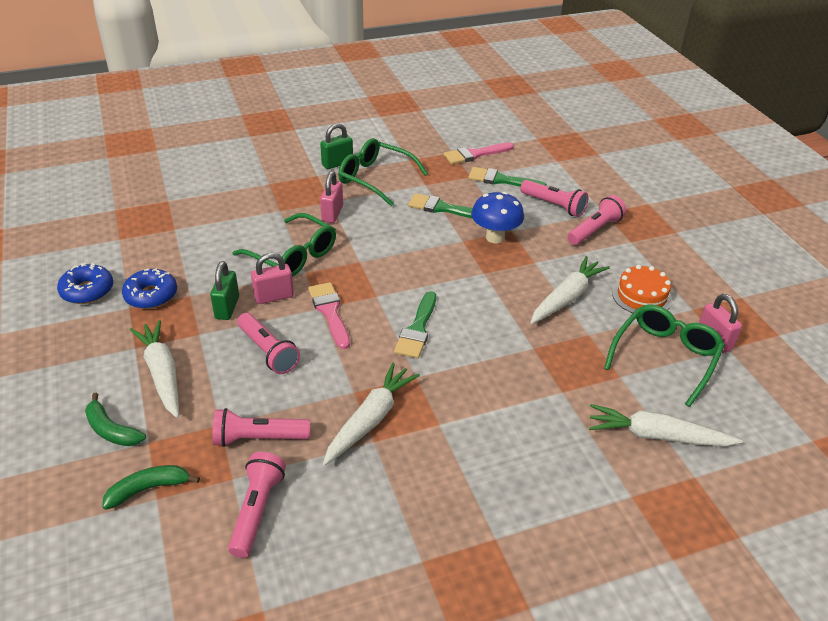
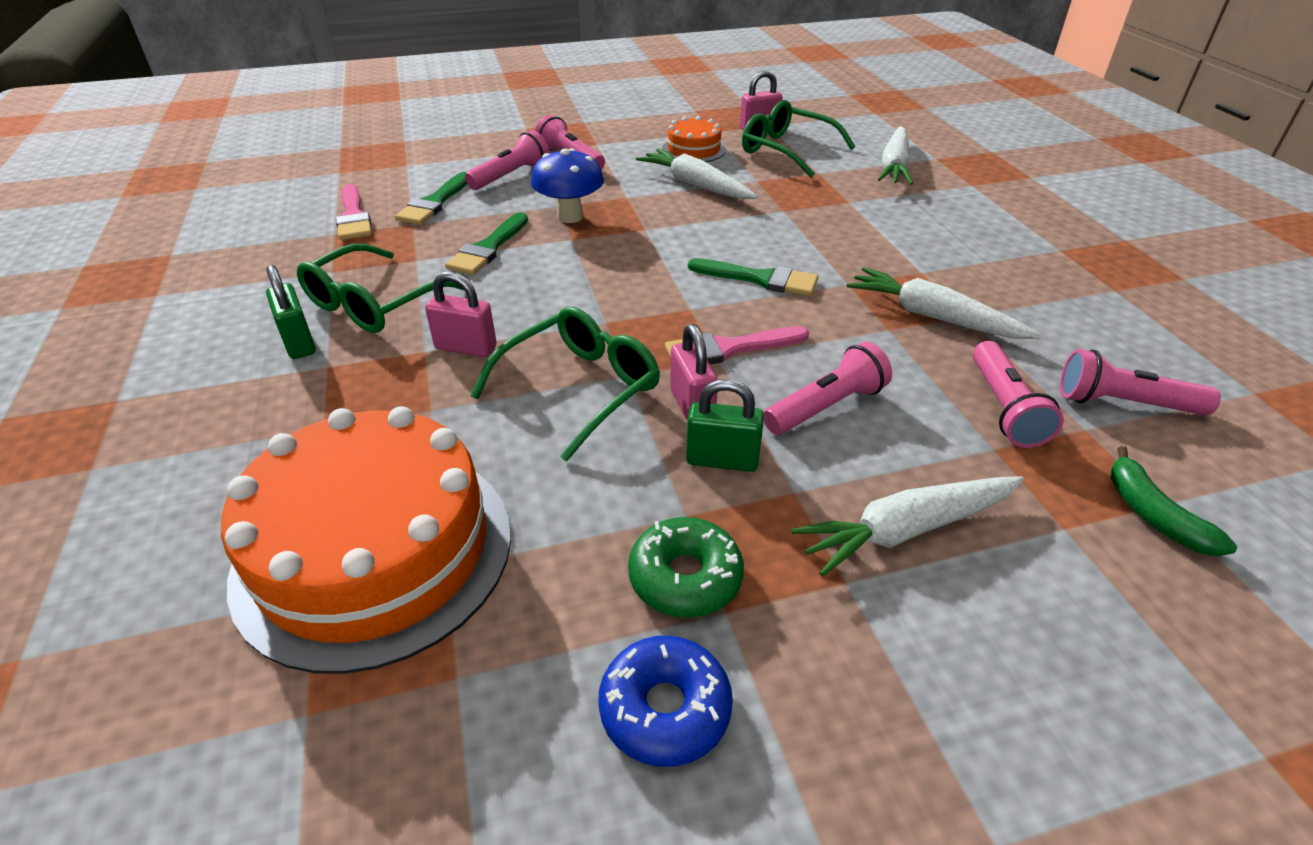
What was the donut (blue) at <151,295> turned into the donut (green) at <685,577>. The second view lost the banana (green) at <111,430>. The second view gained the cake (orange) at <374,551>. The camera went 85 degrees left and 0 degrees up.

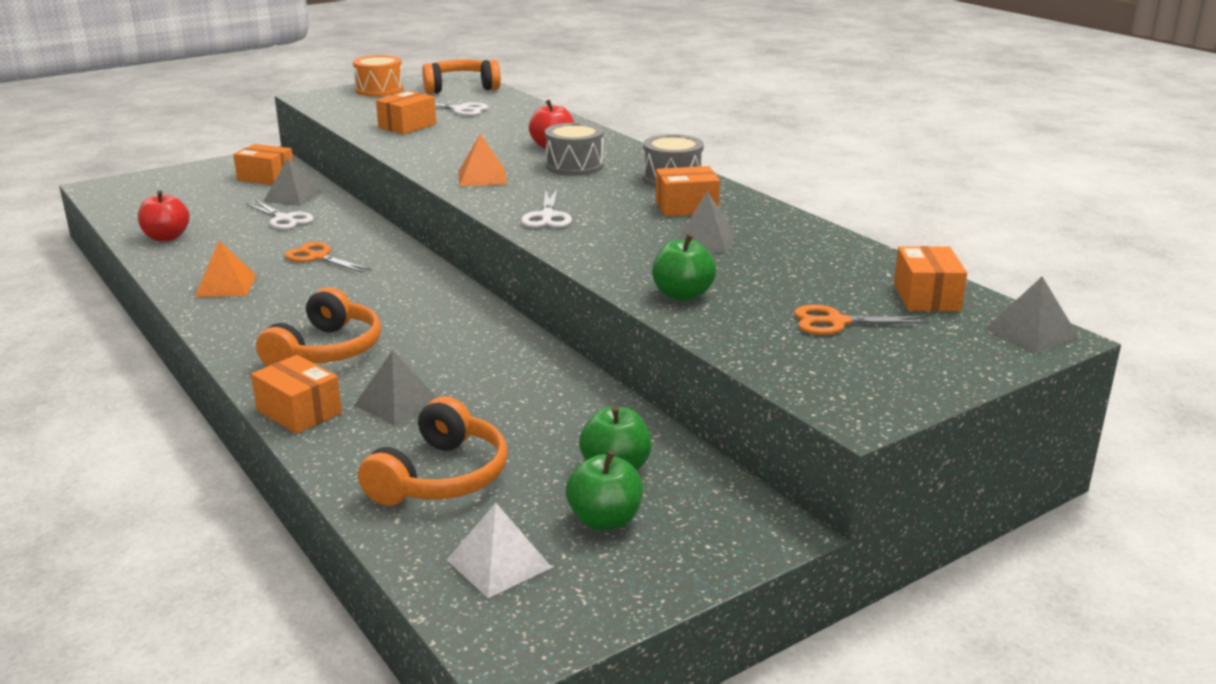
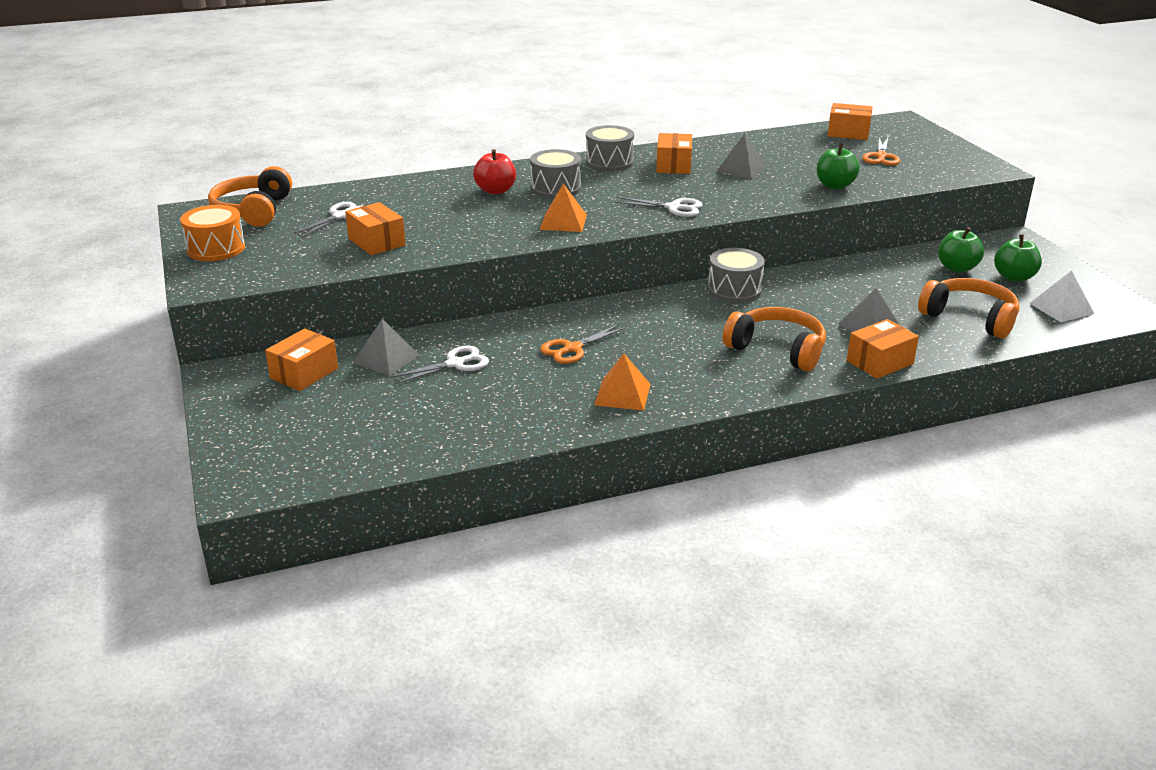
The second view lost the apple (red) at <166,237>. The second view lost the pyramid (grey) at <1031,332>. The second view gained the drum (grey) at <734,289>. The camera went 75 degrees left and 5 degrees up.

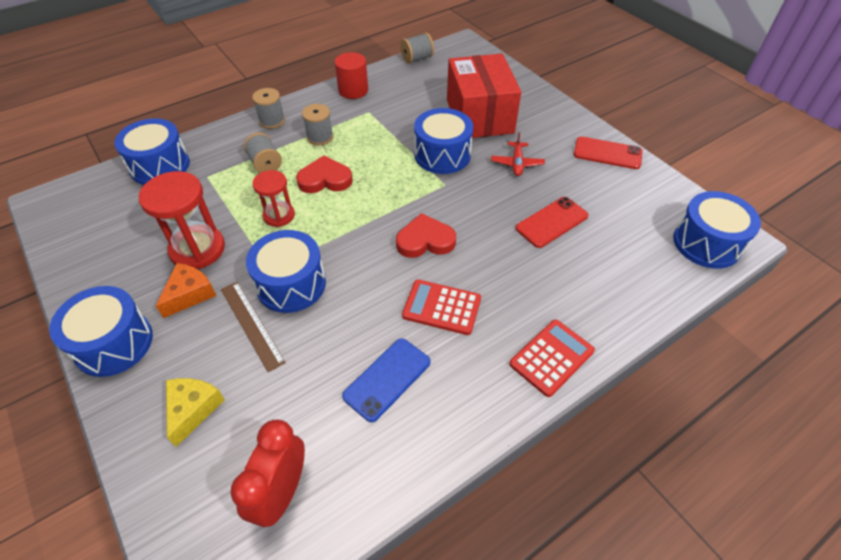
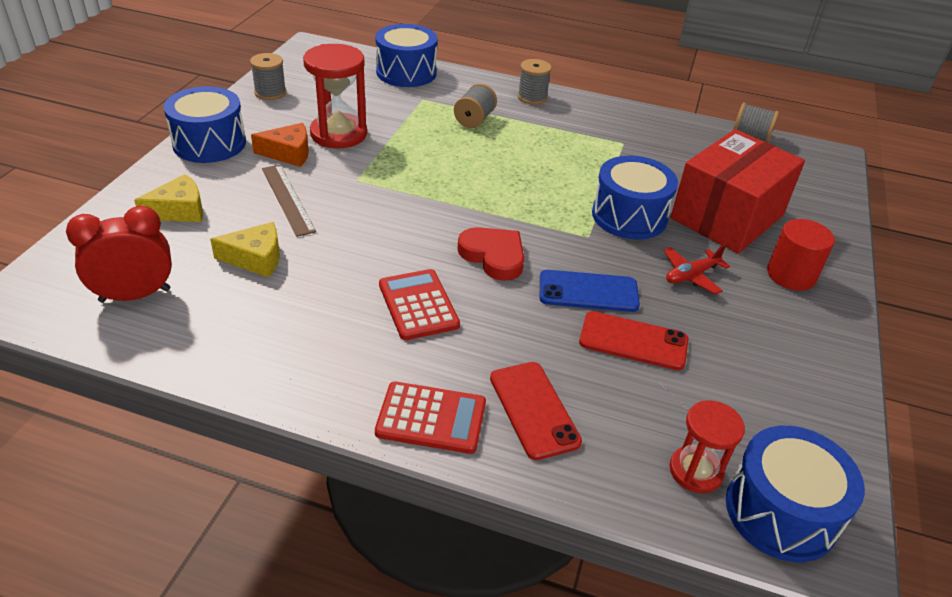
The cylinder (red) ended up elsewhere, having gone from <353,90> to <791,275>. The spool (grey) ended up elsewhere, having gone from <320,137> to <270,92>. The phone (red) ended up elsewhere, having gone from <607,153> to <533,409>. The second view lost the heart (red) at <325,179>. The hourglass (red) ended up elsewhere, having gone from <279,215> to <695,471>. The second view lost the drum (blue) at <291,284>. The ruler (brown) at <251,324> ended up facing another way, 45 degrees counterclockwise from before. The phone (blue) ended up elsewhere, having gone from <387,379> to <588,291>. The second view gained the cheese (yellow) at <256,258>. The camera went 50 degrees right and 10 degrees down.

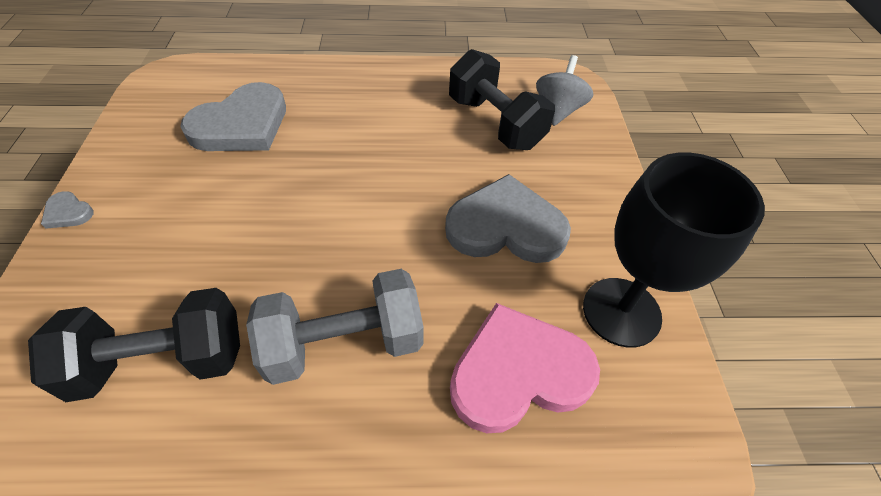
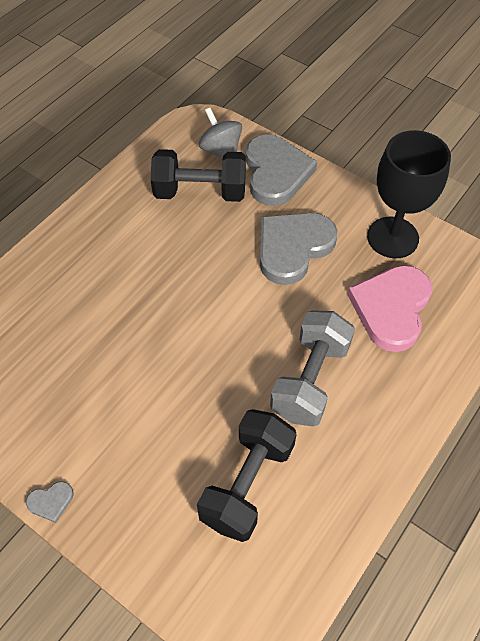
The heart (grey) ended up elsewhere, having gone from <241,125> to <276,173>. The camera went 50 degrees left and 5 degrees up.

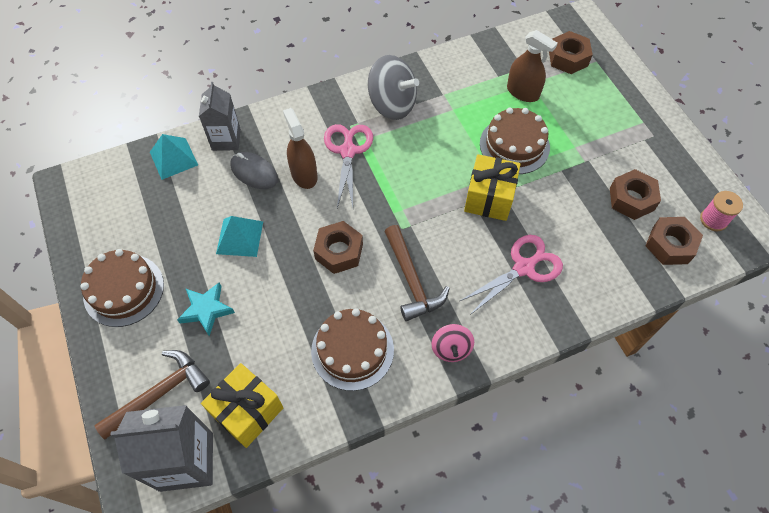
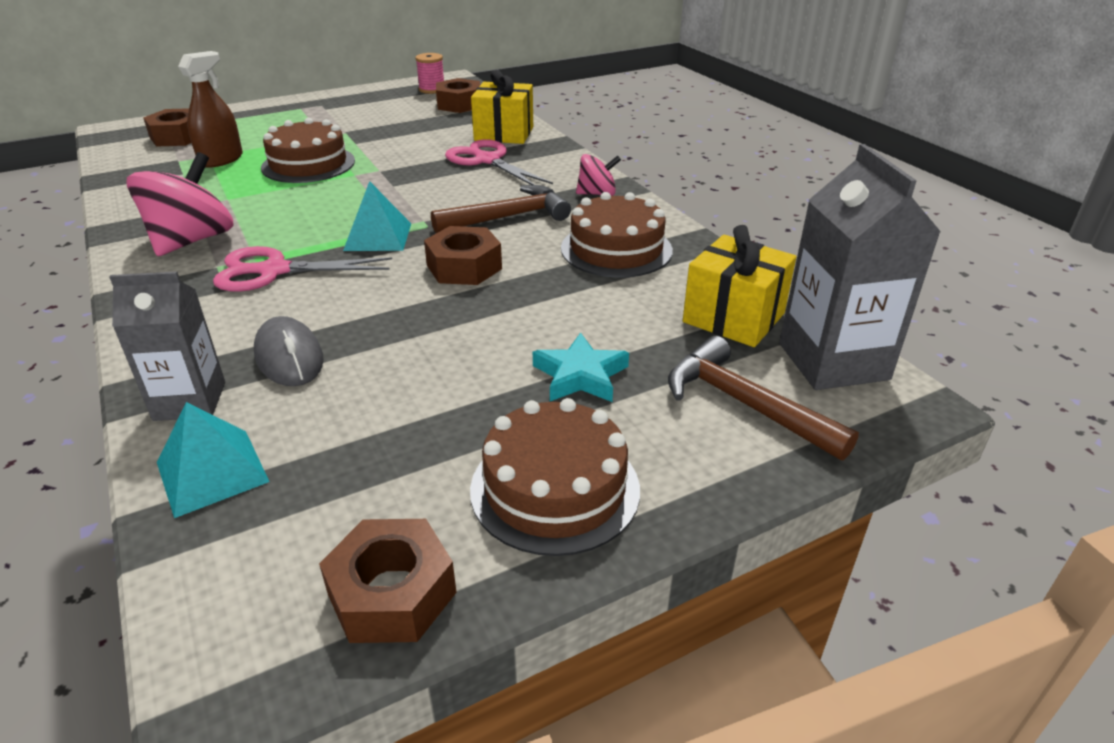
What was the spinning top (grey) at <392,104> turned into the spinning top (pink) at <192,240>. The second view lost the spray bottle (brown) at <304,174>. The mouse (grey) at <254,172> ended up facing another way, 60 degrees counterclockwise from before. The gift (yellow) ended up elsewhere, having gone from <489,198> to <504,134>. The nut (brown) ended up elsewhere, having gone from <631,199> to <392,593>. The pyramid (turquoise) ended up elsewhere, having gone from <239,237> to <378,237>. The camera went 95 degrees left and 25 degrees down.

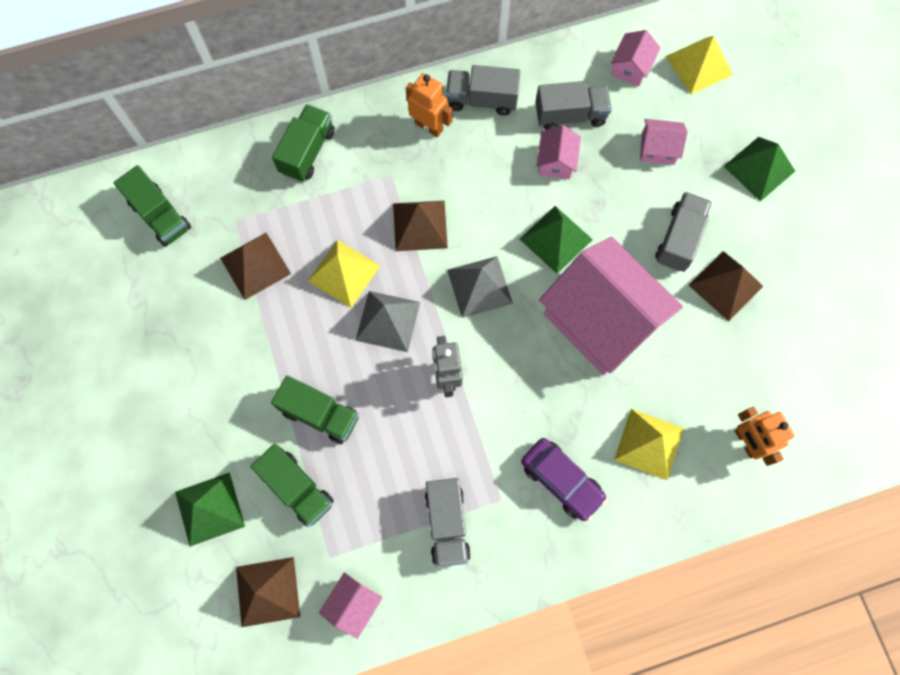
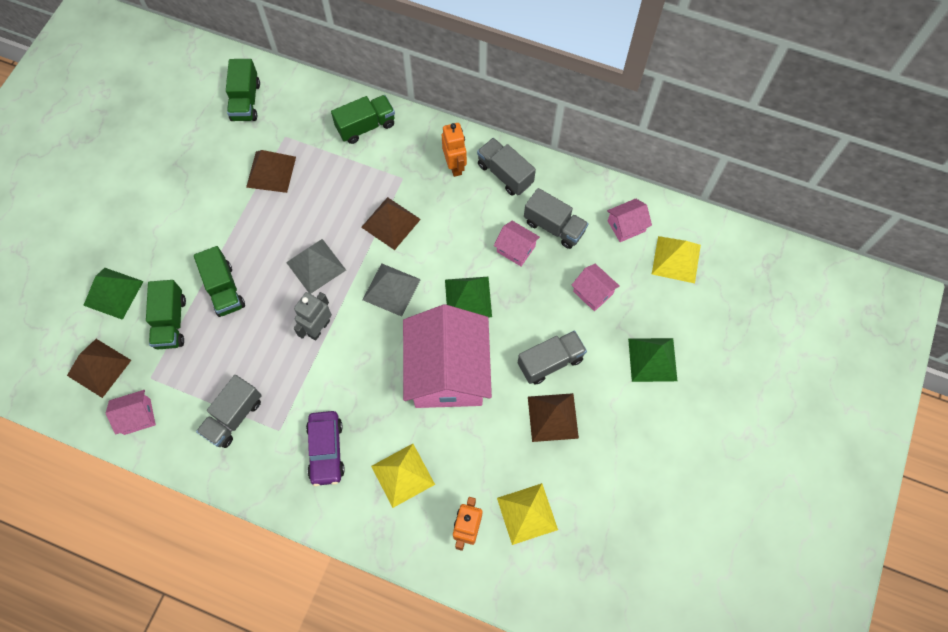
The house (pink) at <556,161> ended up facing another way, 75 degrees clockwise from before. The pyramid (yellow) ended up elsewhere, having gone from <344,273> to <527,513>. The camera went 40 degrees right and 5 degrees down.

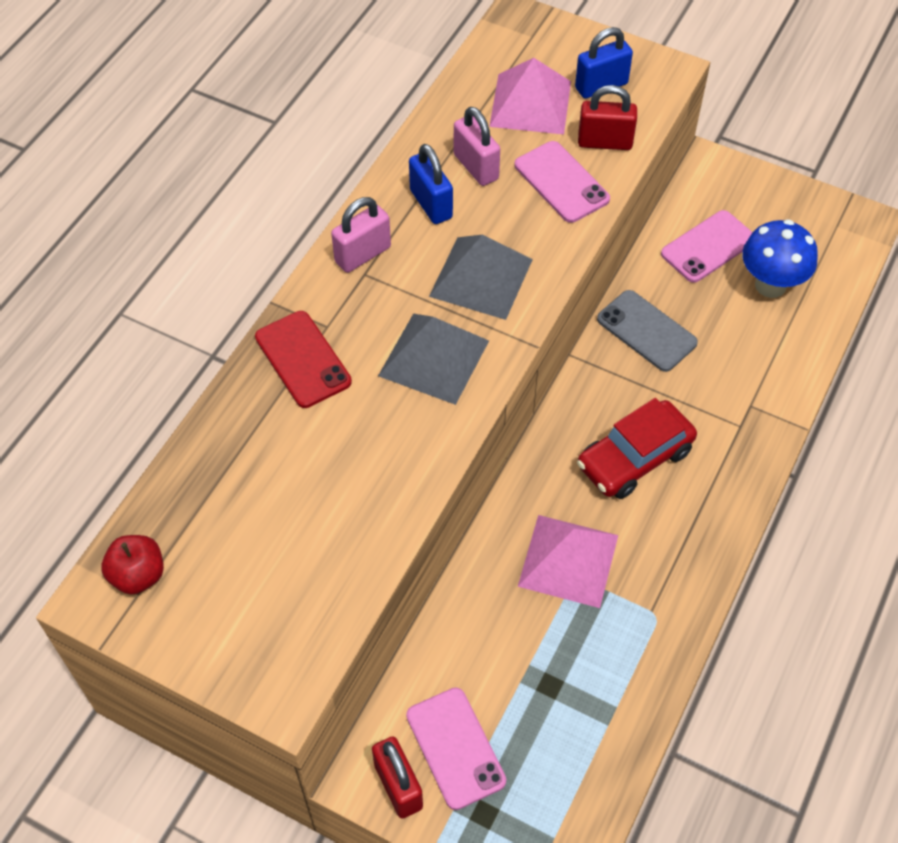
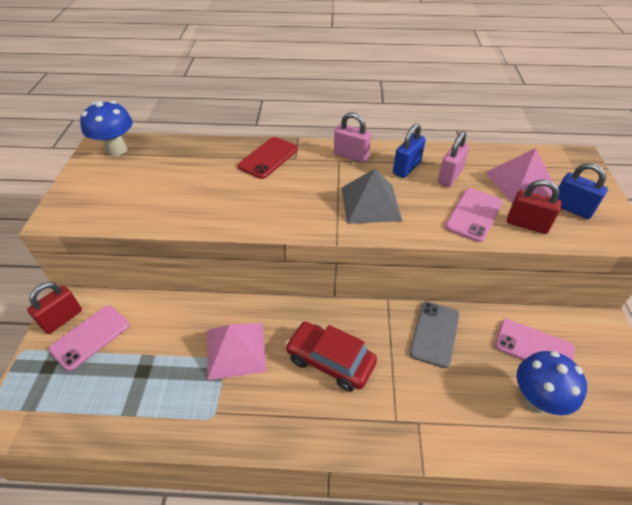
The padlock (red) at <605,142> ended up facing another way, 45 degrees counterclockwise from before. The second view lost the pyramid (grey) at <434,358>. Where the apple (red) stood at <138,575>, the mushroom (blue) came to stand at <116,150>. The camera went 65 degrees right and 10 degrees down.

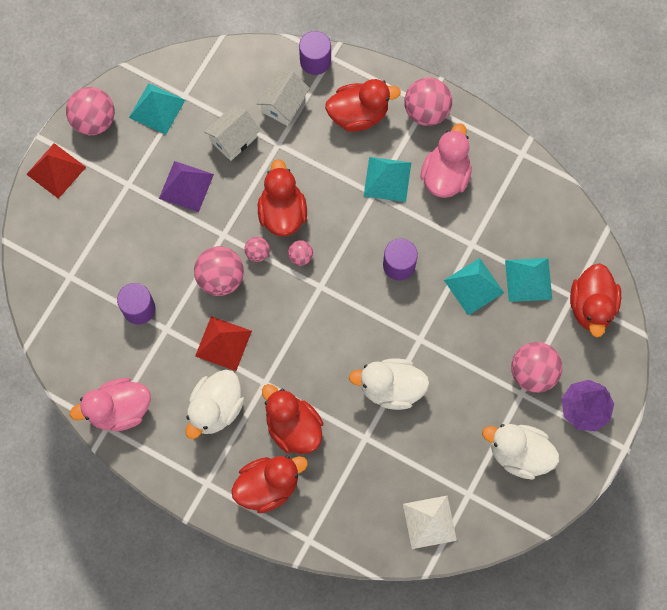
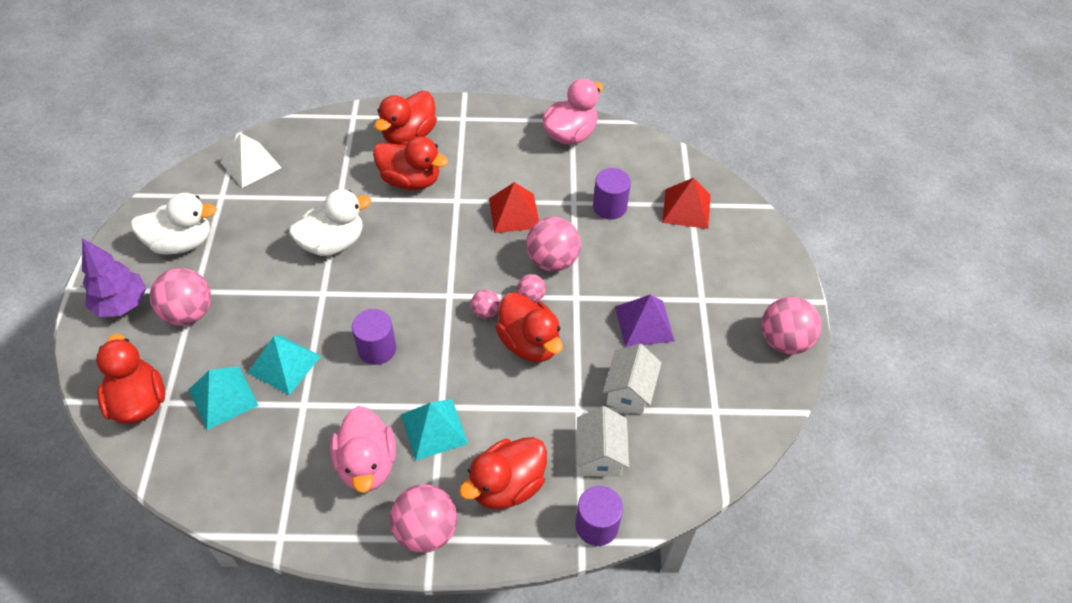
The second view lost the pyramid (turquoise) at <157,108>. The pyramid (red) ended up elsewhere, having gone from <56,170> to <686,208>. The second view lost the duck (white) at <216,408>. The camera went 150 degrees right and 20 degrees down.

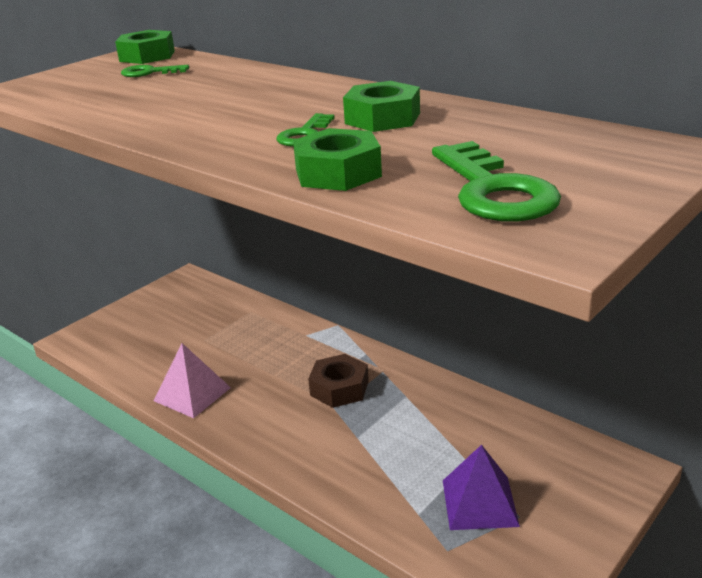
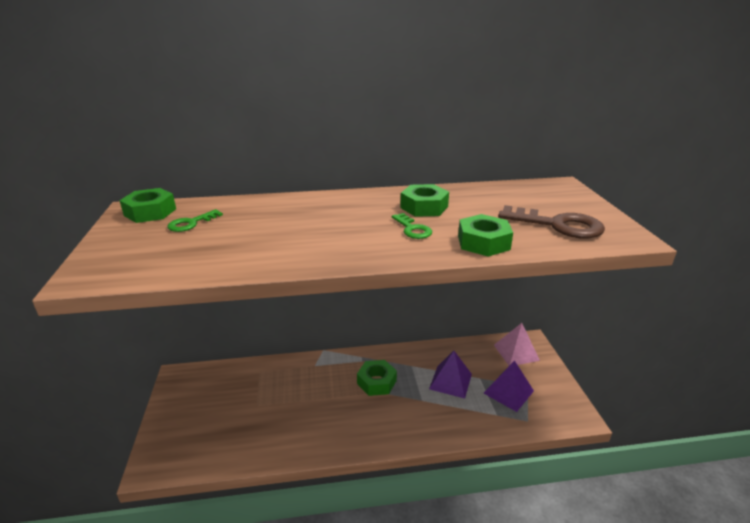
What was the key (green) at <494,191> turned into the key (brown) at <558,225>. The pyramid (pink) ended up elsewhere, having gone from <192,394> to <516,352>. What was the nut (brown) at <339,388> turned into the nut (green) at <376,382>. The second view gained the pyramid (purple) at <450,381>. The camera went 50 degrees left and 0 degrees up.

